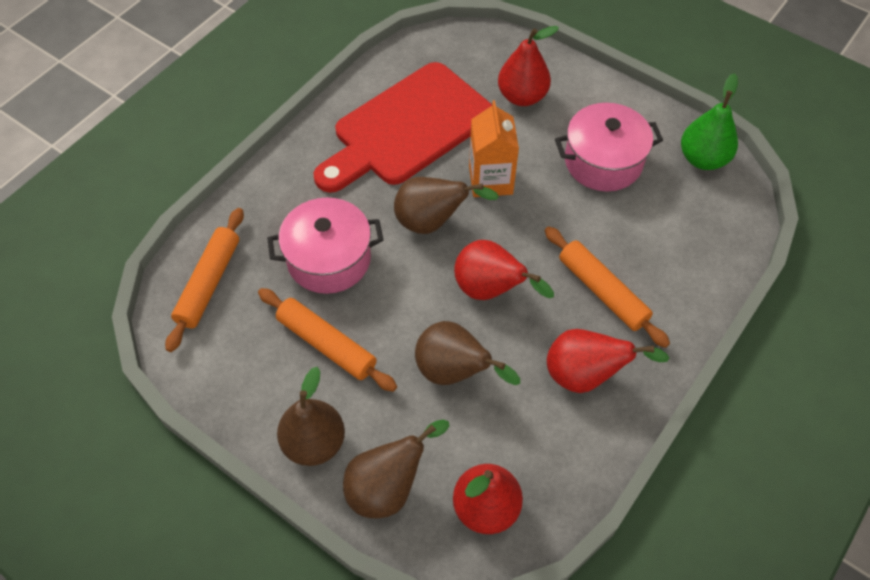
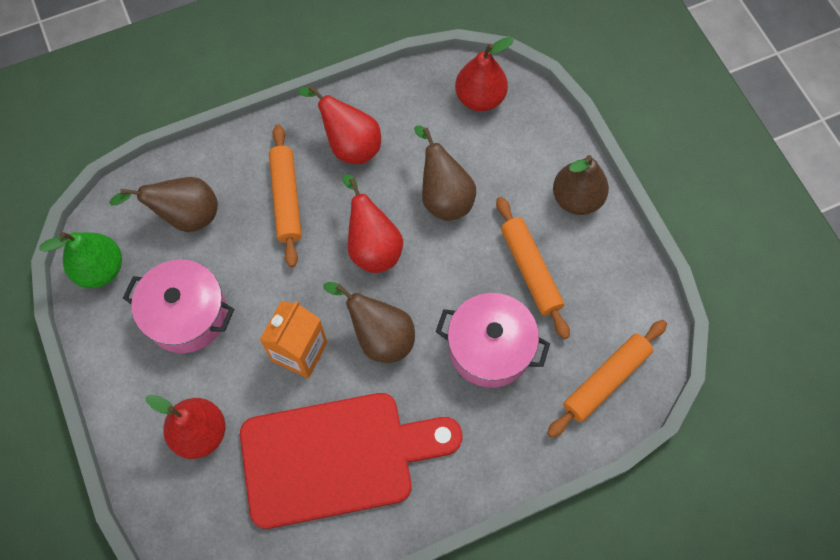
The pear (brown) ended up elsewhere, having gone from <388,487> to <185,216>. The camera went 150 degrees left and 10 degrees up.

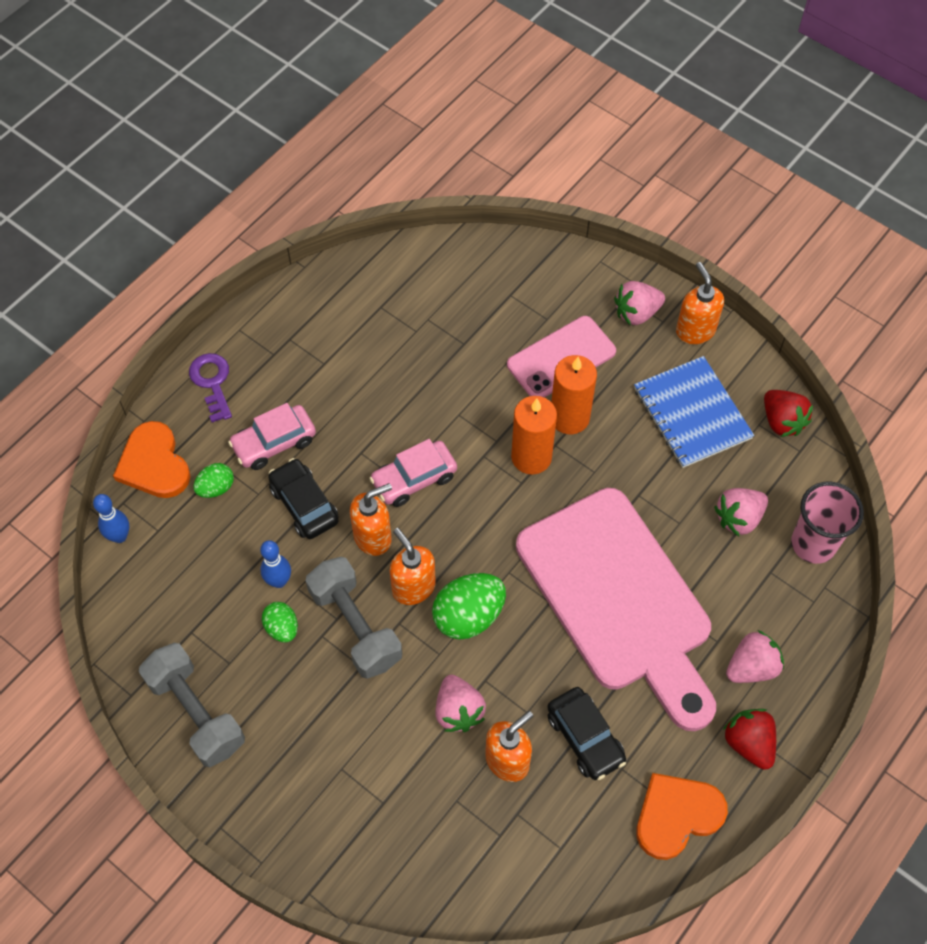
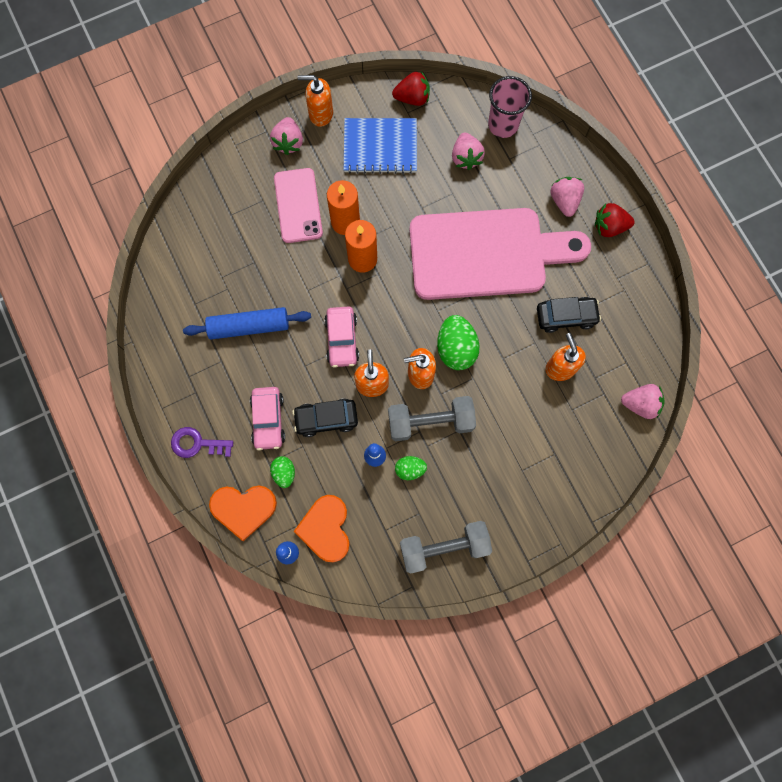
The strawberry (pink) ended up elsewhere, having gone from <458,711> to <640,404>. The heart (orange) ended up elsewhere, having gone from <677,815> to <325,529>. The second view gained the rolling pin (blue) at <249,326>. The camera went 65 degrees left and 15 degrees up.

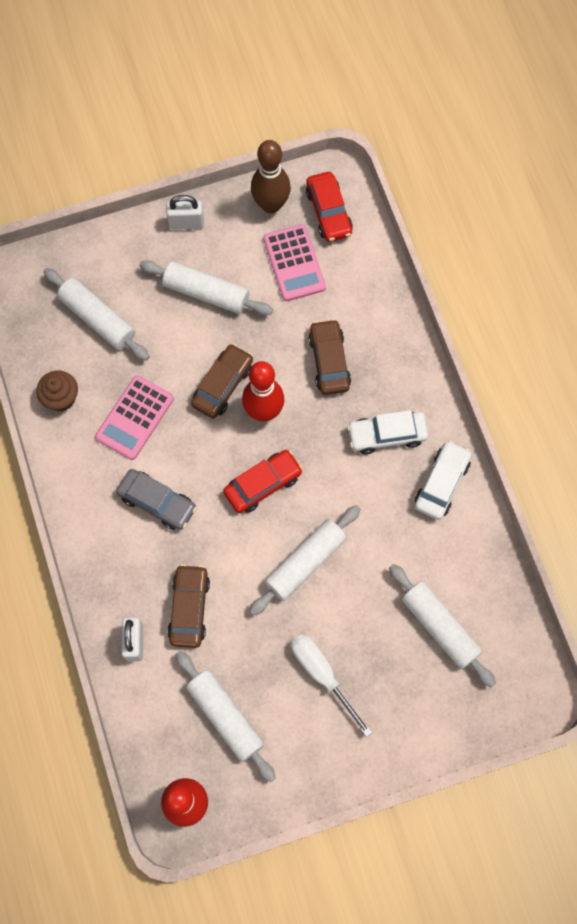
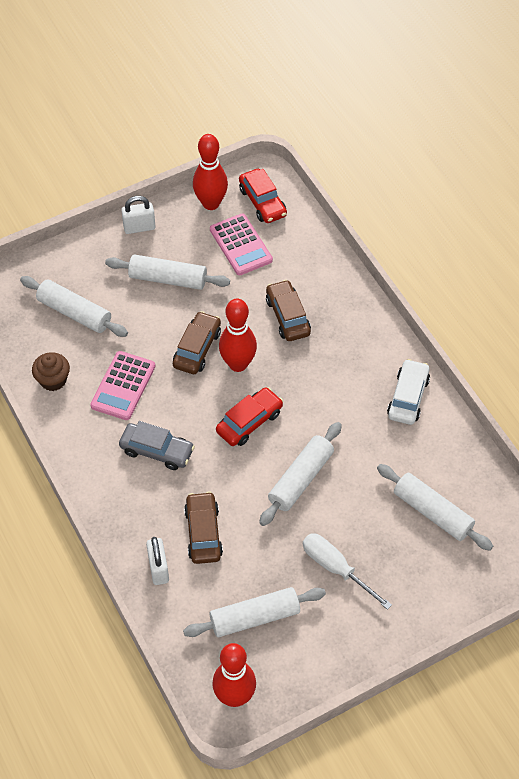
What was the bowling pin (brown) at <271,205> turned into the bowling pin (red) at <211,203>. The second view lost the car (white) at <387,435>. The rolling pin (white) at <225,716> ended up facing another way, 60 degrees counterclockwise from before. The camera went 10 degrees left and 15 degrees down.

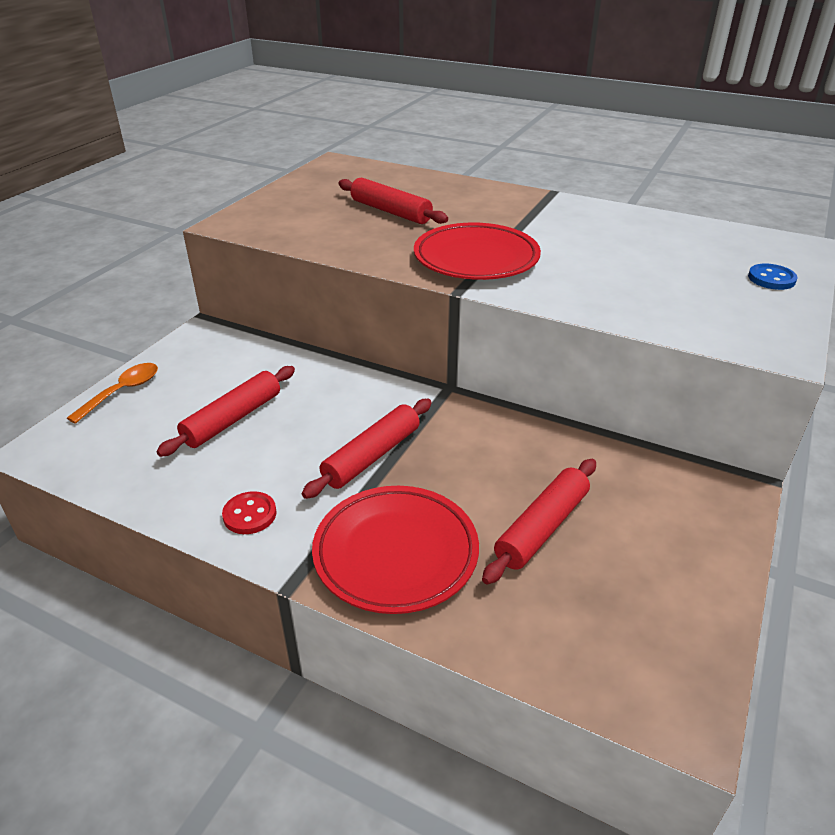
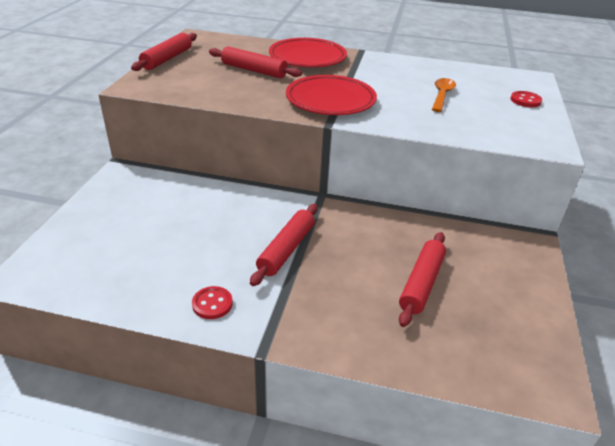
What was the button (blue) at <771,279> turned into the button (red) at <525,100>. The spoon (orange) ended up elsewhere, having gone from <122,392> to <442,95>. The rolling pin (red) ended up elsewhere, having gone from <233,419> to <167,59>. The plate (red) ended up elsewhere, having gone from <396,553> to <307,58>. The camera went 15 degrees left and 0 degrees up.

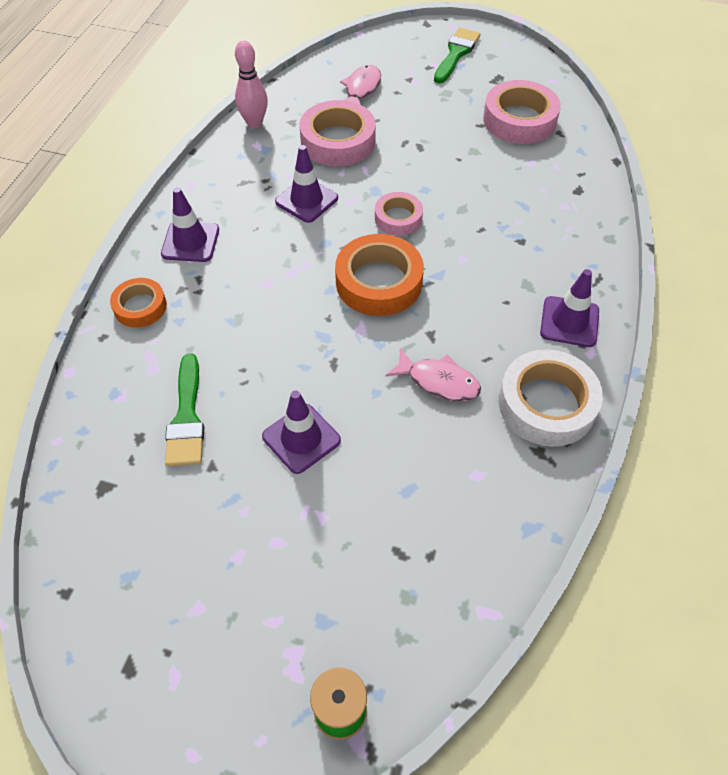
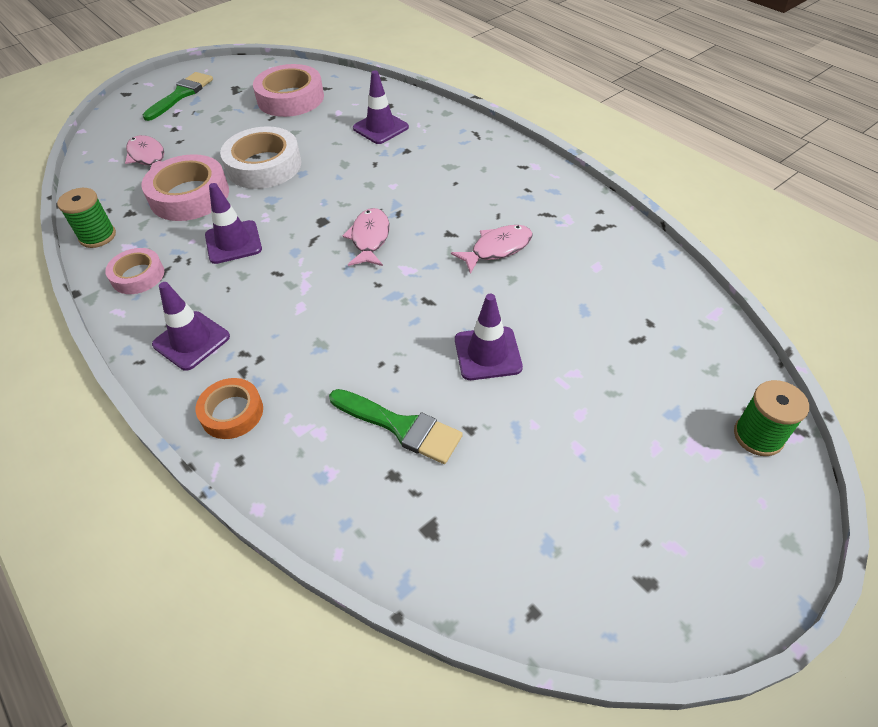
The brush (green) at <456,54> ended up facing another way, 60 degrees clockwise from before. Where the bowling pin (pink) stood at <254,123>, the spool (green) came to stand at <98,236>. The tape (pink) ended up elsewhere, having gone from <398,218> to <138,276>. Where the tape (orange) stood at <379,282>, the fish (pink) came to stand at <370,238>. The traffic cone (purple) ended up elsewhere, having gone from <569,322> to <380,128>. The tape (white) ended up elsewhere, having gone from <546,404> to <264,166>. The camera went 55 degrees left and 5 degrees down.

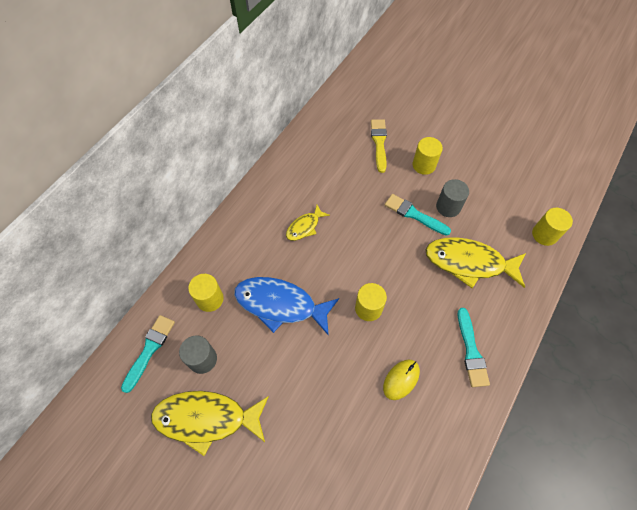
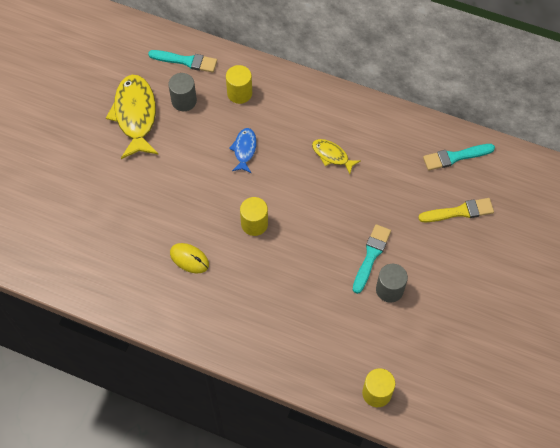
The second view lost the cylinder (yellow) at <424,165>. The second view lost the fish (yellow) at <469,263>. The size of the fish (blue) at <280,304> changed by a factor of 0.52. The brush (turquoise) ended up elsewhere, having gone from <471,351> to <455,157>. The camera went 80 degrees right and 0 degrees up.

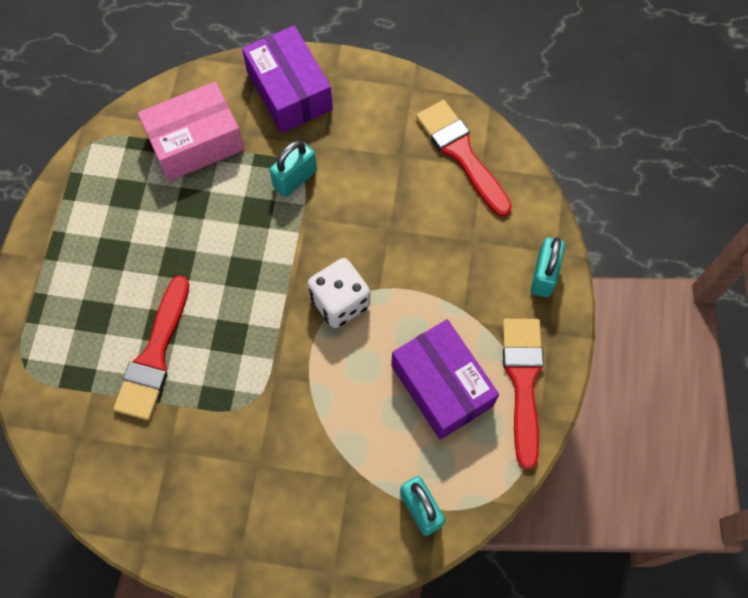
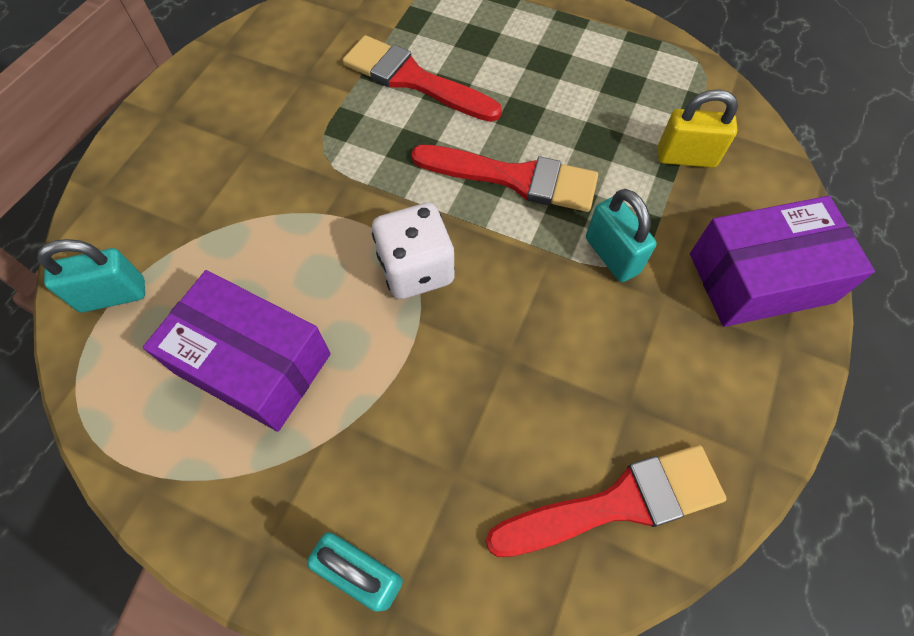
Where the box (pink) stood at <195,142>, the padlock (yellow) came to stand at <686,157>. The box (purple) at <442,385> ended up facing another way, 45 degrees clockwise from before. The brush (red) ended up elsewhere, having gone from <523,382> to <514,178>. The camera went 105 degrees right and 5 degrees down.

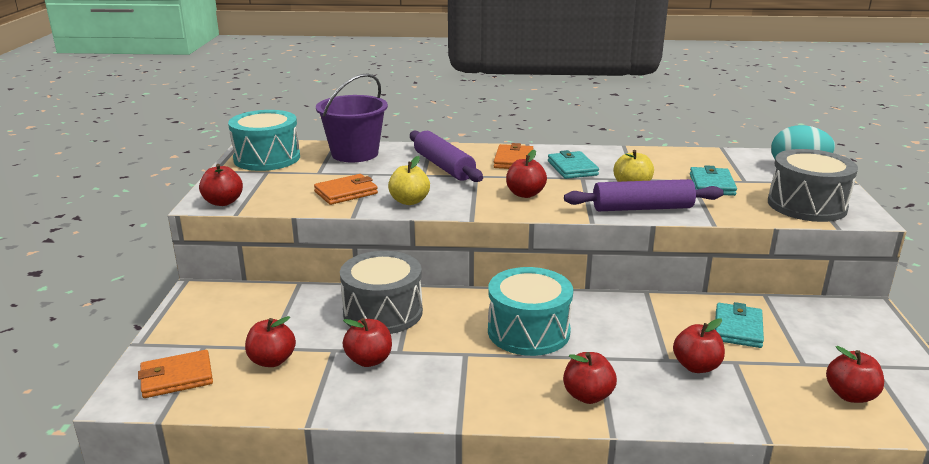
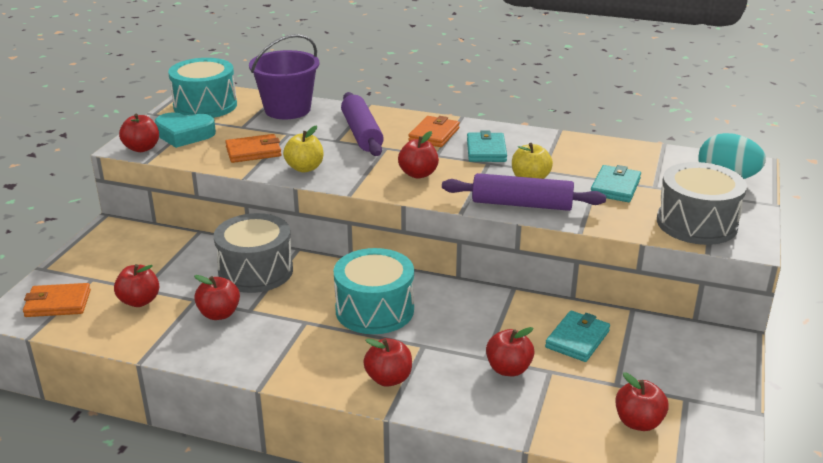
The second view gained the heart (turquoise) at <184,135>. The camera went 15 degrees right and 5 degrees up.

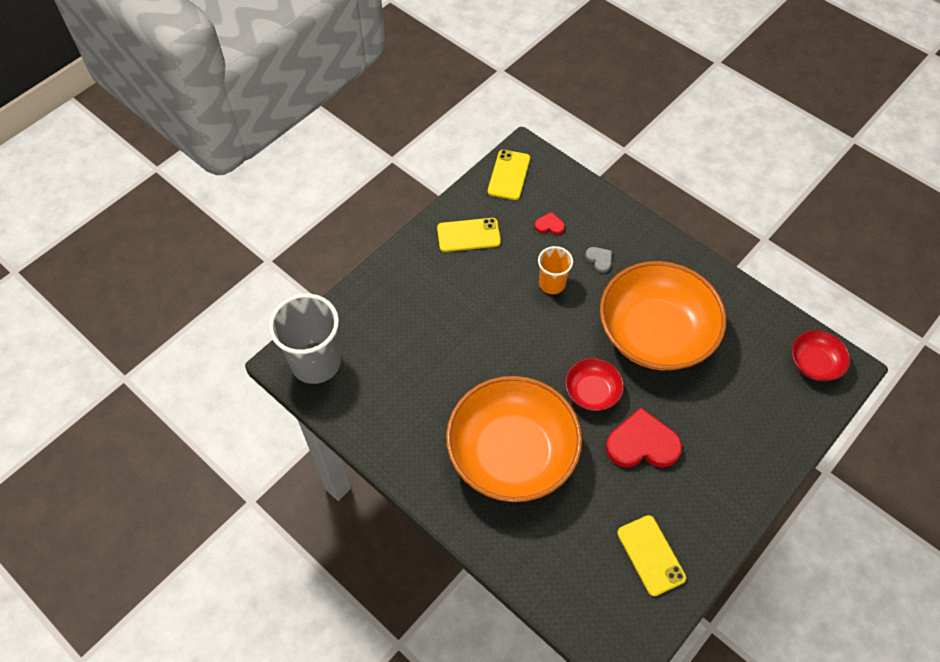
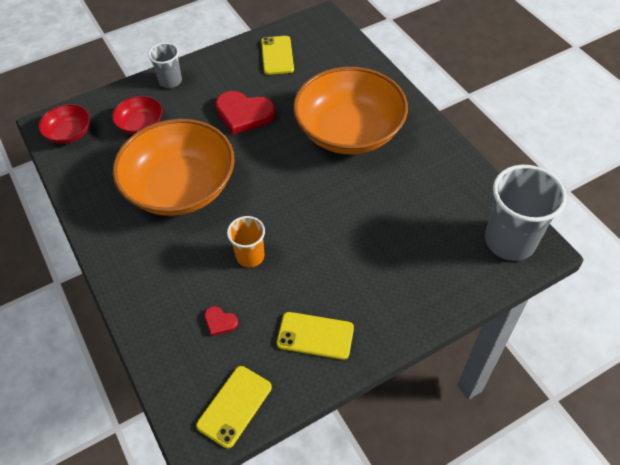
The second view lost the heart (grey) at <599,259>. The bowl (red) ended up elsewhere, having gone from <592,392> to <141,124>. The second view gained the cup (grey) at <170,81>. The camera went 160 degrees left and 5 degrees down.

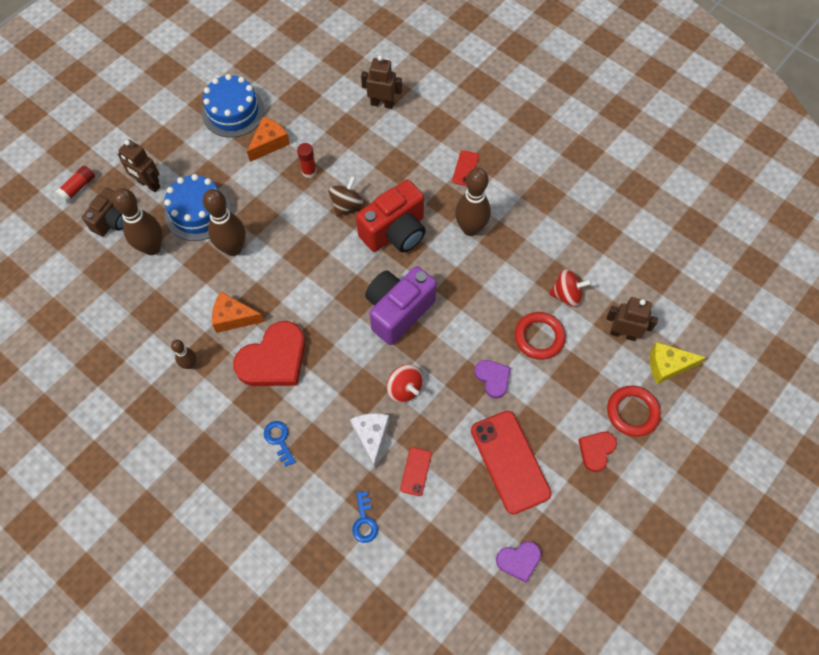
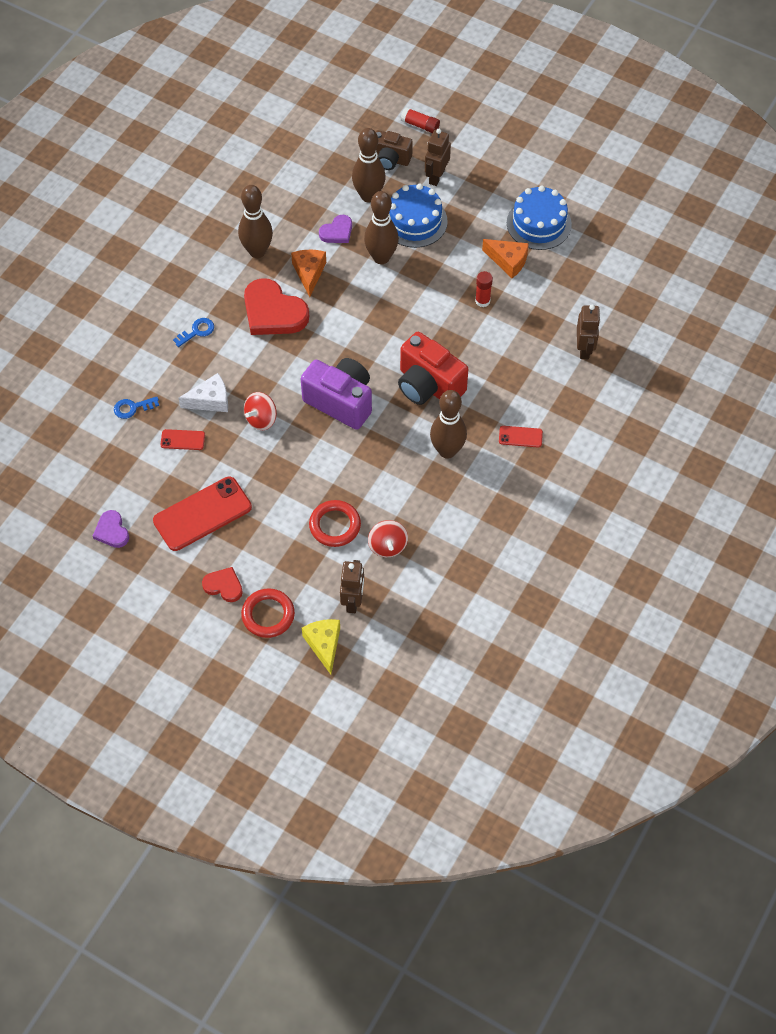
The second view lost the spinning top (brown) at <346,204>. The size of the bowling pin (brown) at <190,364> changed by a factor of 1.88. The heart (purple) ended up elsewhere, having gone from <493,378> to <337,232>. The camera went 80 degrees right and 5 degrees down.

